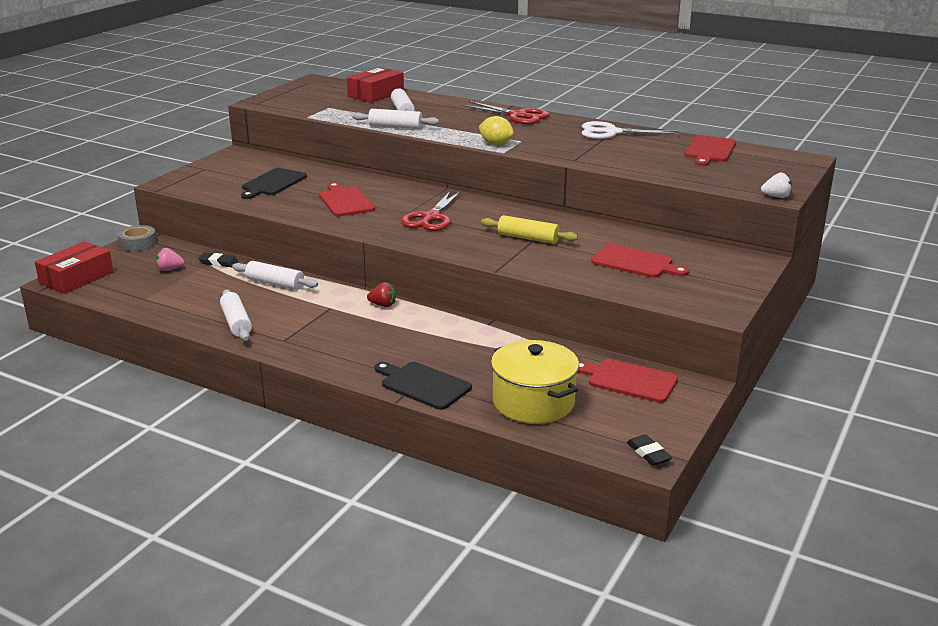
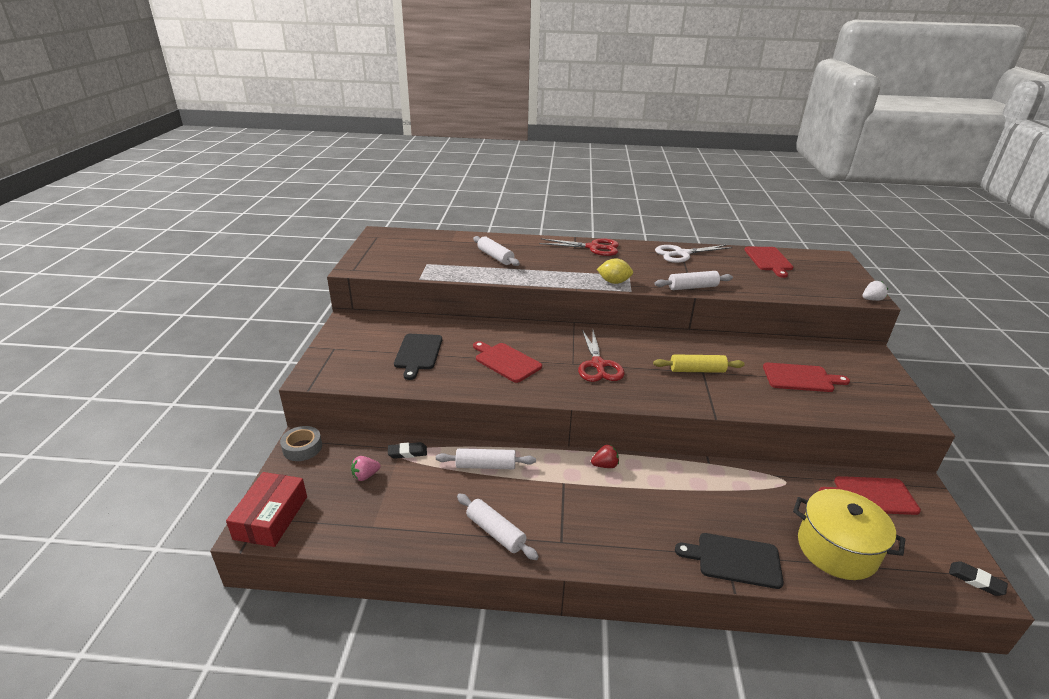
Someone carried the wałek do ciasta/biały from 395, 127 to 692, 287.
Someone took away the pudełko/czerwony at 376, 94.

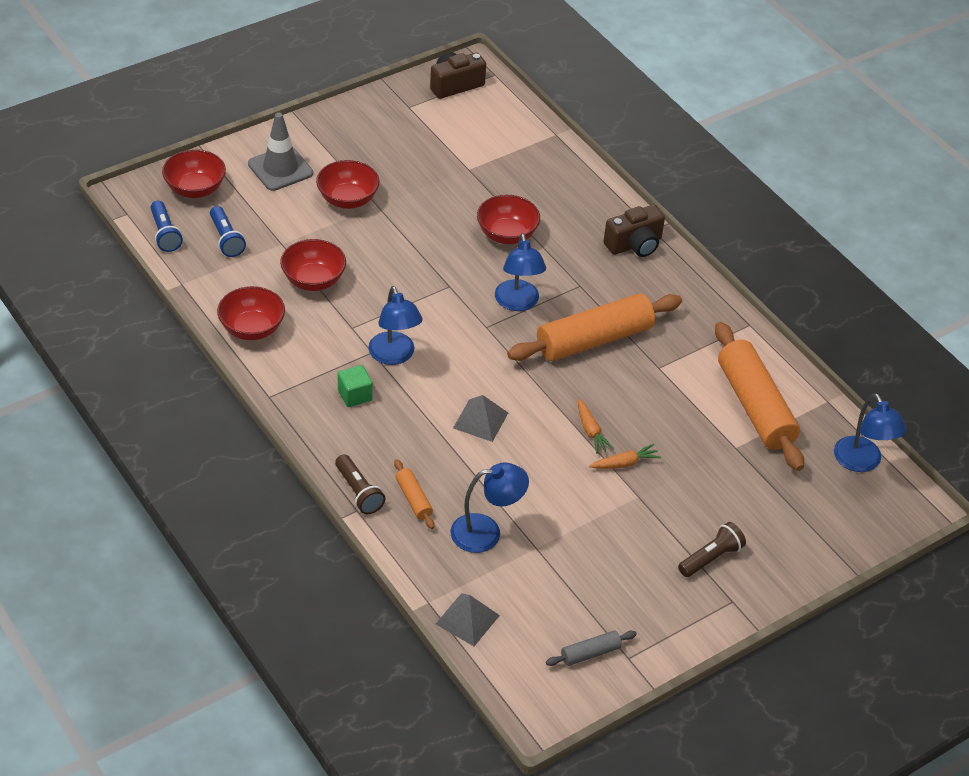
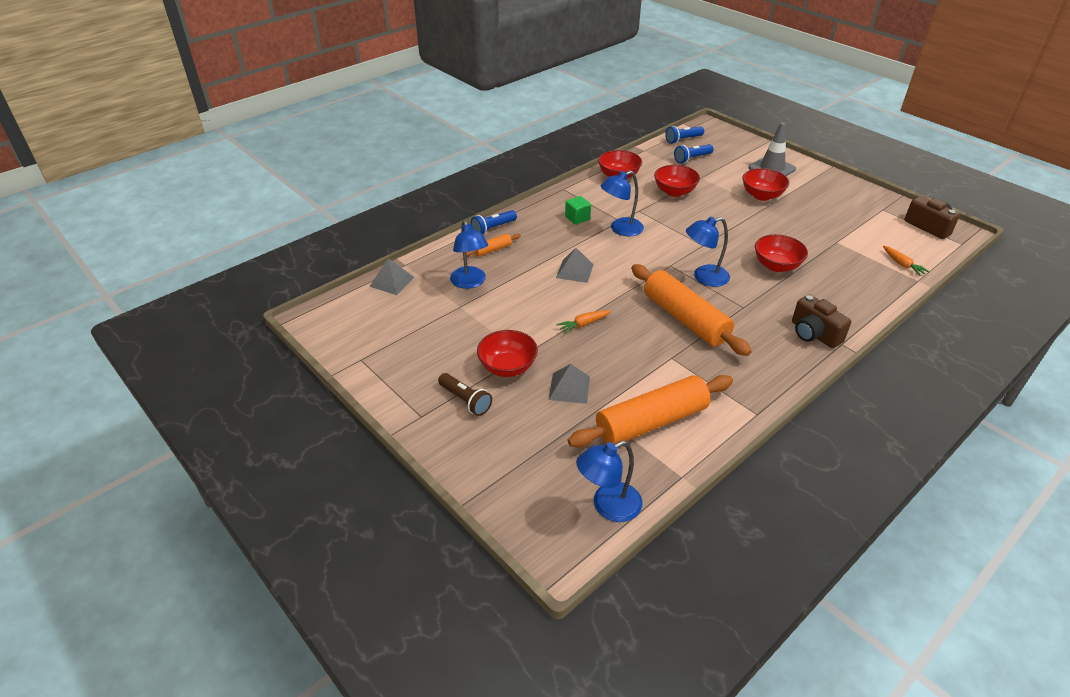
Someone repainted the latarka/brązowy at 358, 492, which became the latarka/niebieski at 493, 228.
Someone carried the miska/czerwony from 195, 189 to 507, 367.
Someone put down the piramida/szary at 569, 388.
Someone carried the marchewka/pomarańczowy from 625, 463 to 902, 265.
Someone took away the wałek do ciasta/szary at 590, 653.

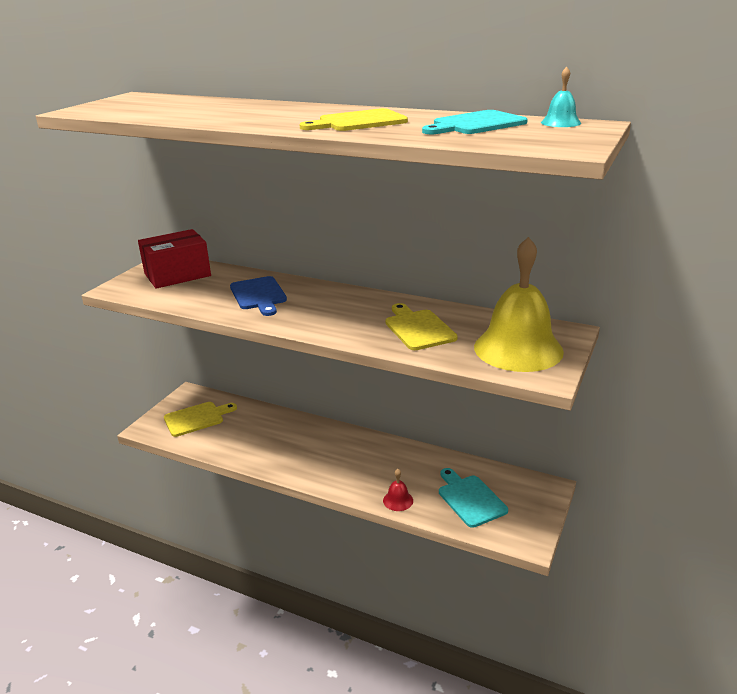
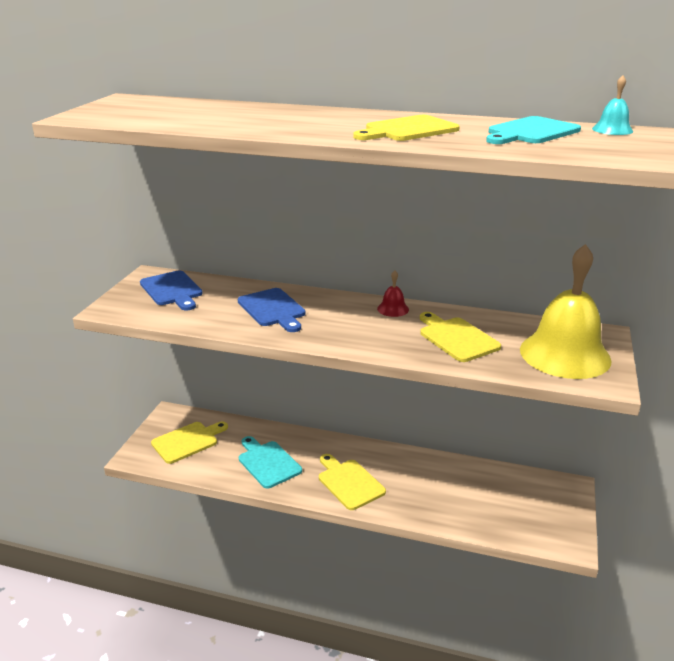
Someone swapped the pudełko/czerwony at 177, 275 for the deska do krojenia/niebieski at 172, 290.
Someone carried the deska do krojenia/turkusowy from 470, 499 to 268, 463.
Someone put down the deska do krojenia/żółty at 349, 482.
Someone carried the dzwonek/czerwony from 398, 500 to 393, 309.

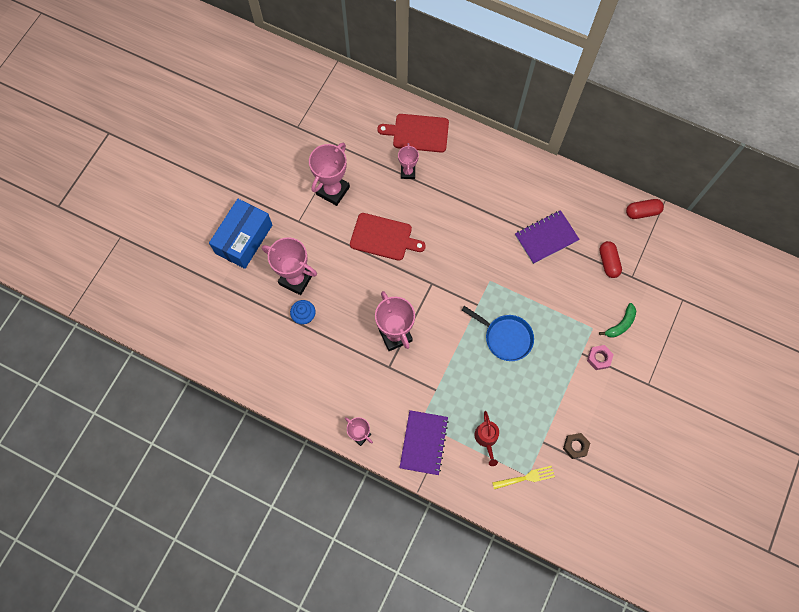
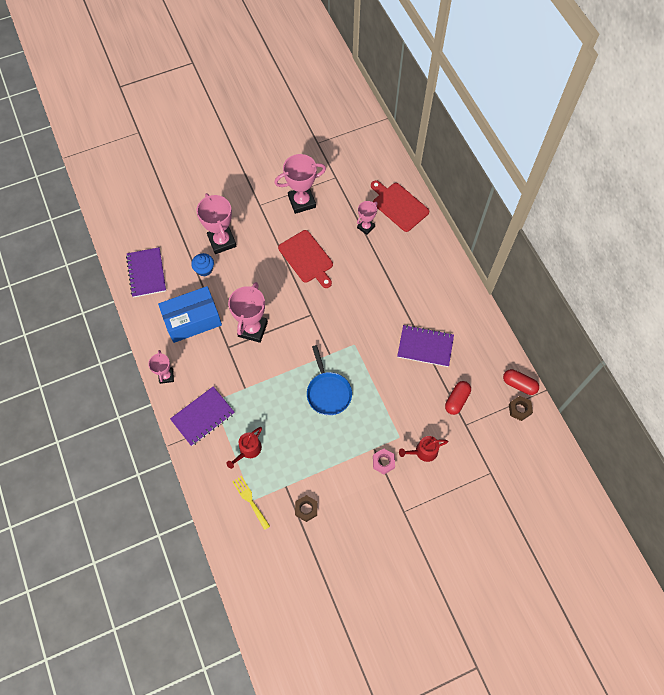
Someone put down the zeszyt/fioletowy at 146, 273.
Someone carried the pudełko/niebieski from 244, 239 to 192, 320.
Someone rotated the widelec/żółty at 526, 477 by 150 degrees counterclockwise.
Someone swapped the banan/zielony at 620, 324 for the konewka/czerwony at 423, 451.
Someone put down the nakrętka/brązowy at 519, 409.

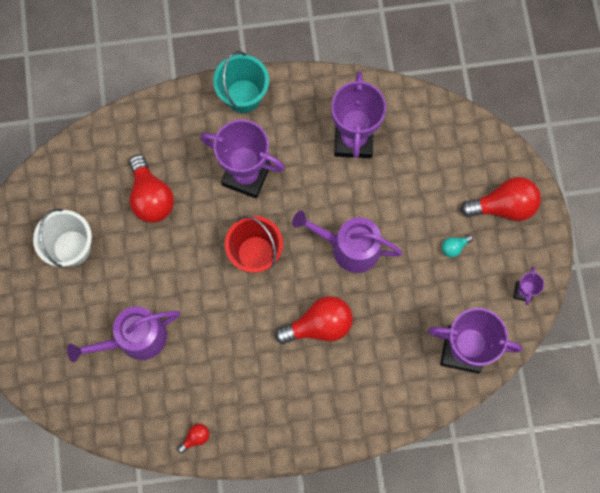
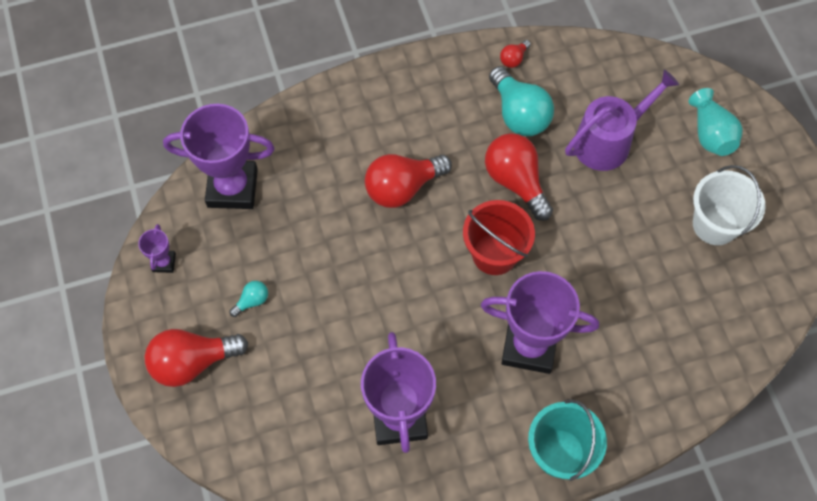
Someone carried the żarówka/czerwony from 151, 197 to 516, 181.
Someone put down the żarówka/turkusowy at 519, 114.
Someone put down the wazon/turkusowy at 710, 134.
Someone took away the konewka/fioletowy at 349, 247.

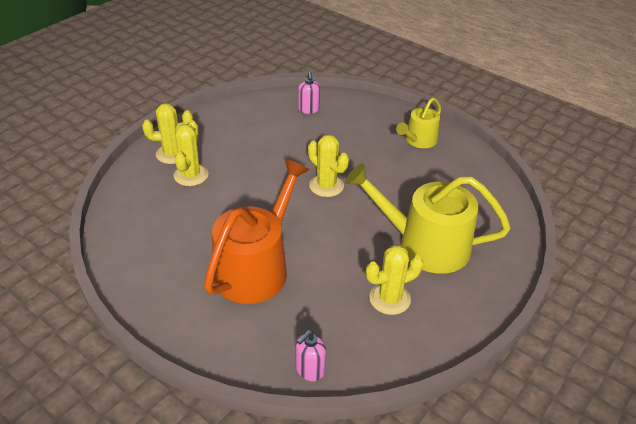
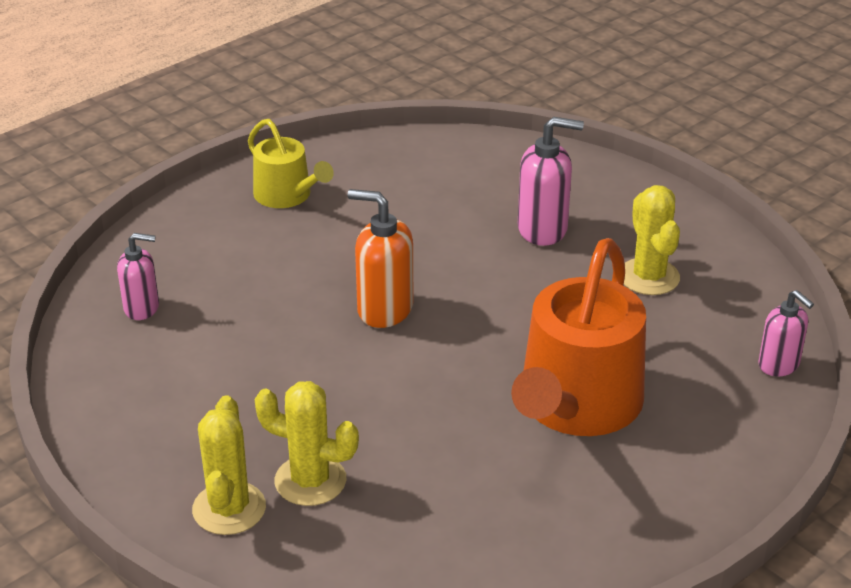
Someone swapped the kaktus/żółty at 326, 186 for the dozownik mydła/pomarańczowy at 384, 309.
Someone rotated the konewka/pomarańczowy at 255, 267 by 105 degrees counterclockwise.
Someone swapped the konewka/żółty at 425, 245 for the dozownik mydła/różowy at 543, 229.

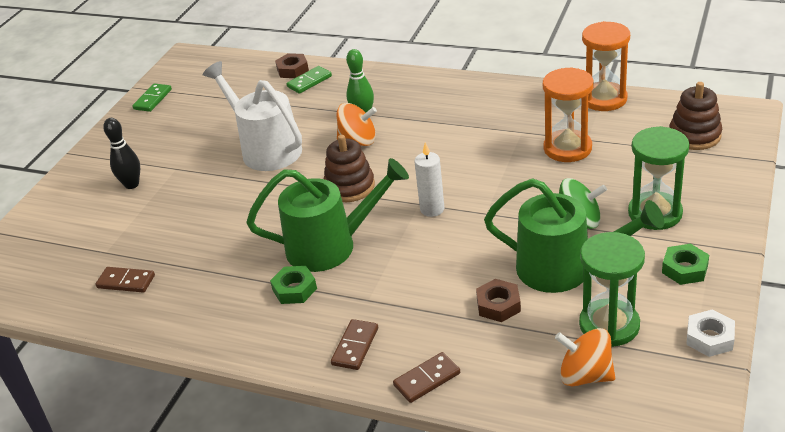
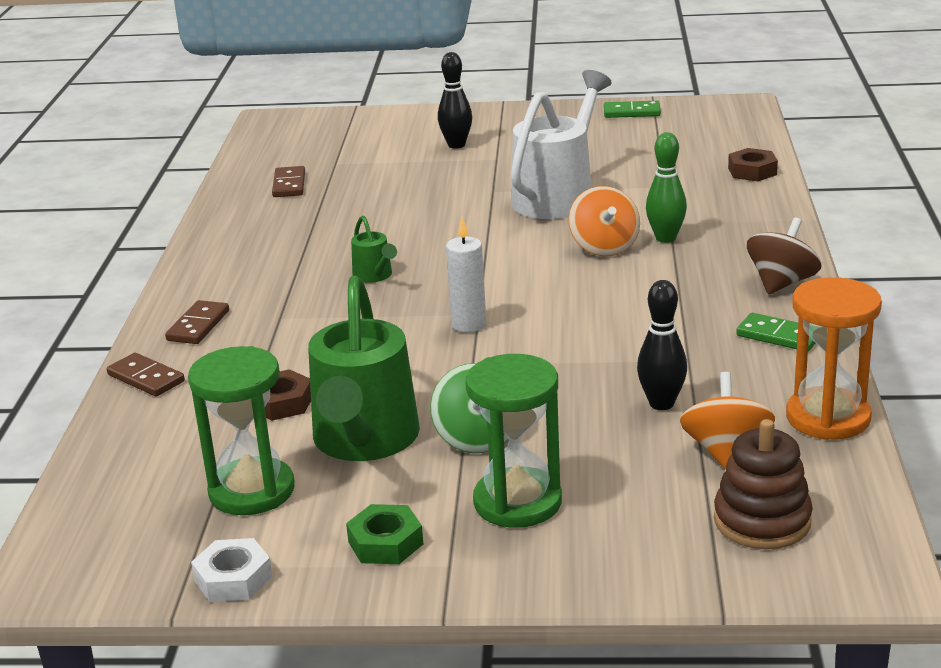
Someone rotated the kostka domina/brązowy at 355, 346 by 75 degrees counterclockwise.
Someone scaled the konewka/zielony at 331, 246 by 0.45.
Someone swapped the klepsydra/pomarańczowy at 567, 148 for the kręgiel/czarny at 661, 404.
Someone carried the bączek/pomarańczowy from 585, 375 to 726, 452.
Someone carried the kostka domina/zielony from 309, 81 to 778, 336.
Someone put down the bączek/brązowy at 781, 283.
Someone took away the nakrętka/zielony at 294, 289.
Someone took away the zabawka nakładanka/brązowy at 349, 187.

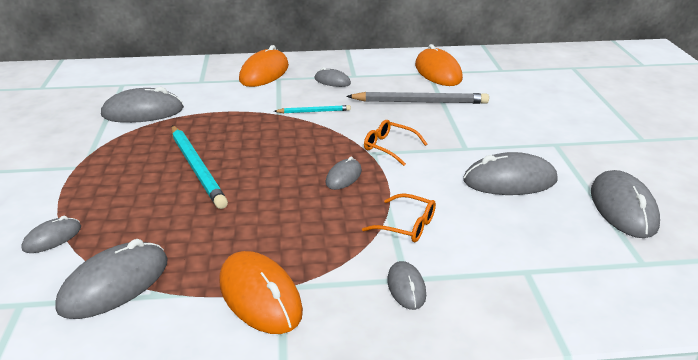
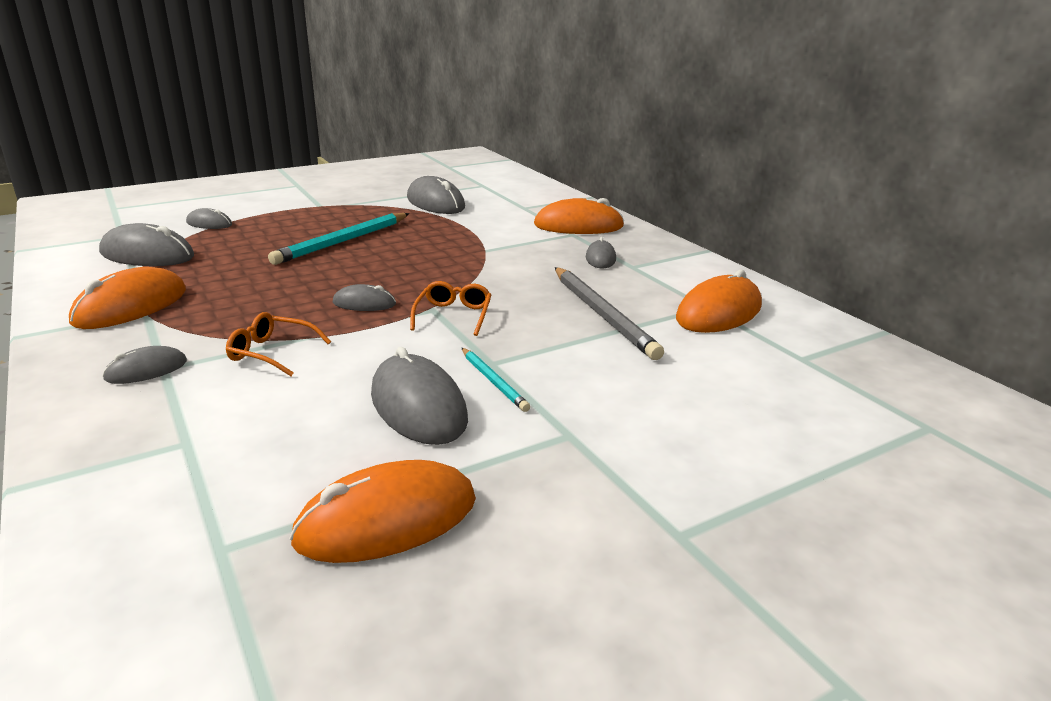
Someone rotated the okulary/pomarańczowy at 407, 226 by 105 degrees clockwise.
Someone repainted the myszka/szary at 623, 208, which became the myszka/pomarańczowy at 387, 520.
Someone carried the ołówek/turkusowy from 314, 111 to 493, 381.

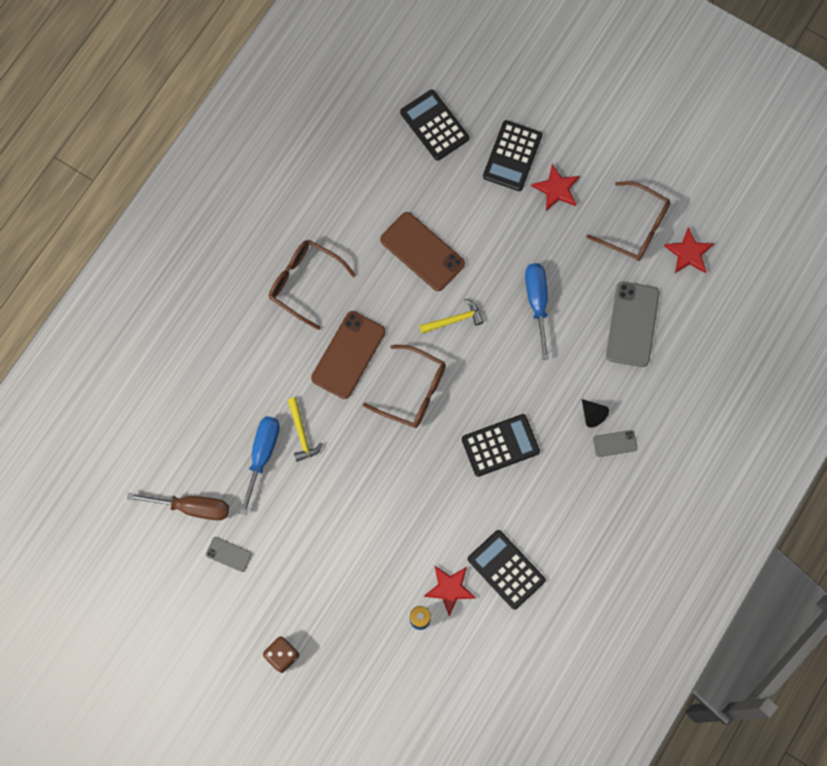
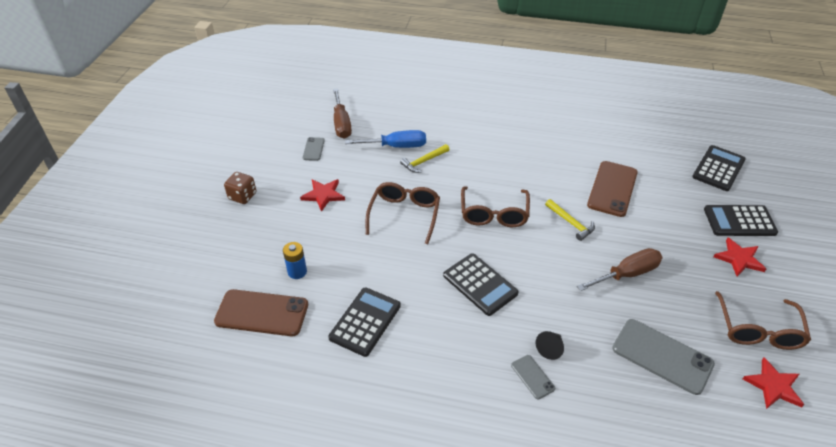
Someone carried the telefon/brązowy from 348, 355 to 262, 313.
Someone carried the gwiazda/czerwony from 449, 588 to 323, 195.
Someone carried the okulary/brązowy from 304, 282 to 404, 214.
Someone repainted the śrubokręt/niebieski at 537, 302, which became the śrubokręt/brązowy at 627, 274.
Someone rotated the telefon/szary at 632, 324 by 45 degrees clockwise.

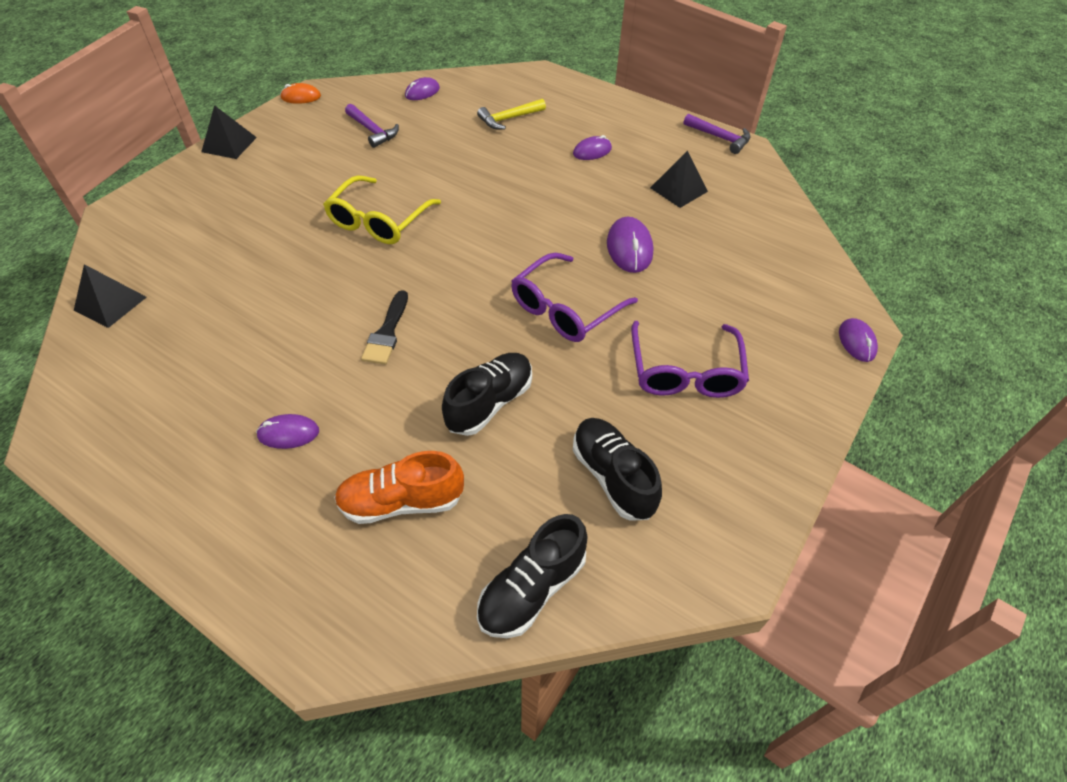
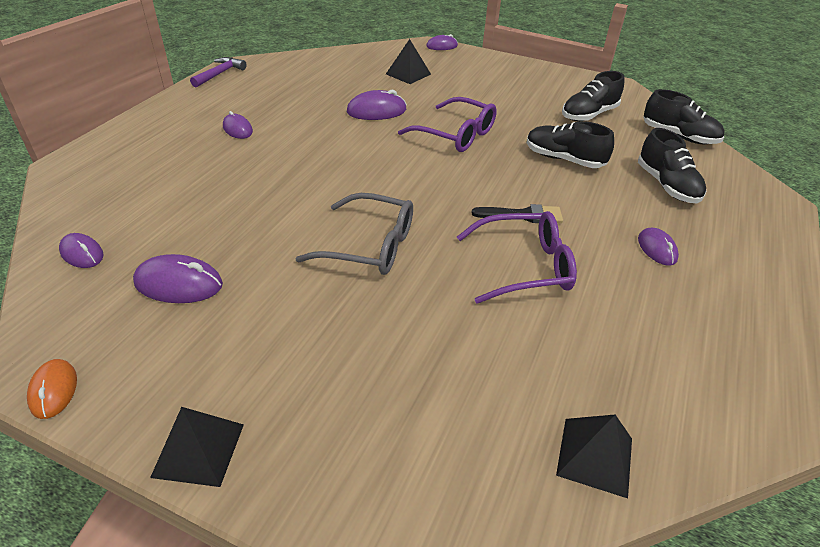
Someone swapped the młotek/fioletowy at 372, 131 for the myszka/fioletowy at 179, 284.
Someone repainted the okulary/żółty at 379, 221, which became the okulary/szary at 369, 246.
Someone carried the piramida/czarny from 679, 189 to 408, 74.
Someone carried the okulary/fioletowy from 685, 371 to 524, 266.
Someone repainted the but/pomarańczowy at 402, 502, which became the but/czarny at 666, 185.
Someone took away the młotek/żółty at 509, 119.

